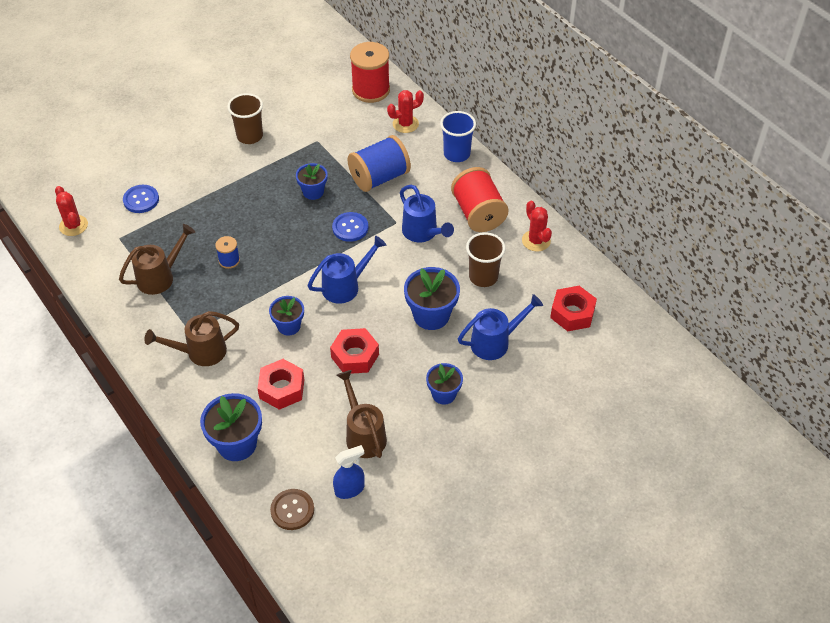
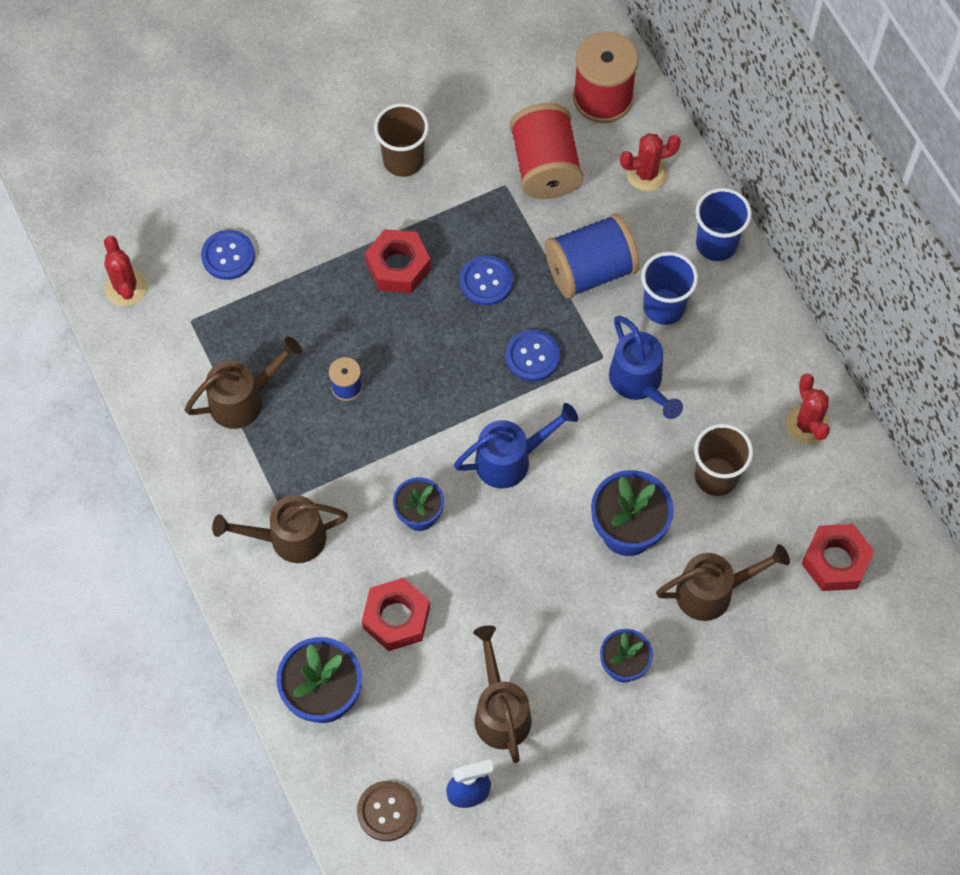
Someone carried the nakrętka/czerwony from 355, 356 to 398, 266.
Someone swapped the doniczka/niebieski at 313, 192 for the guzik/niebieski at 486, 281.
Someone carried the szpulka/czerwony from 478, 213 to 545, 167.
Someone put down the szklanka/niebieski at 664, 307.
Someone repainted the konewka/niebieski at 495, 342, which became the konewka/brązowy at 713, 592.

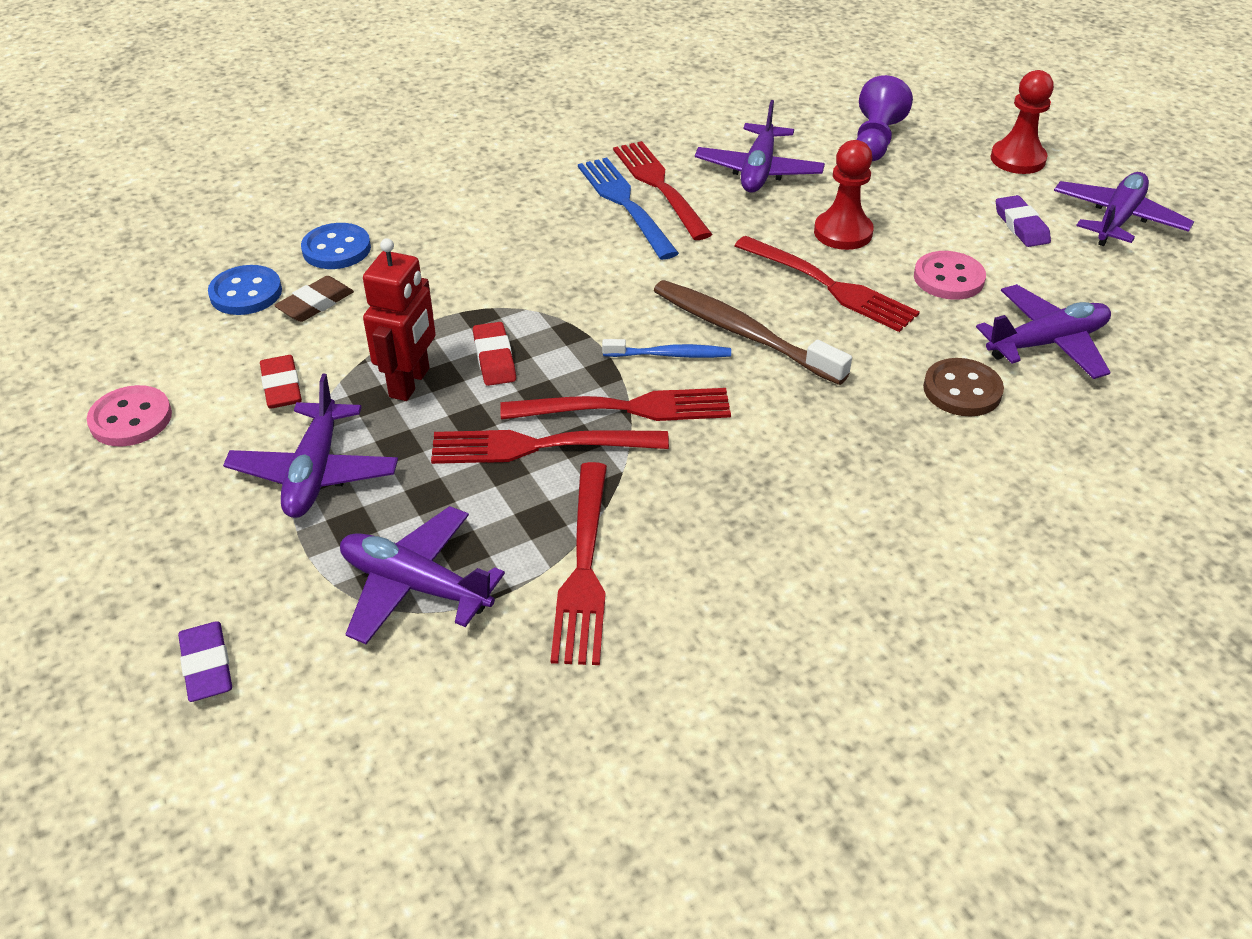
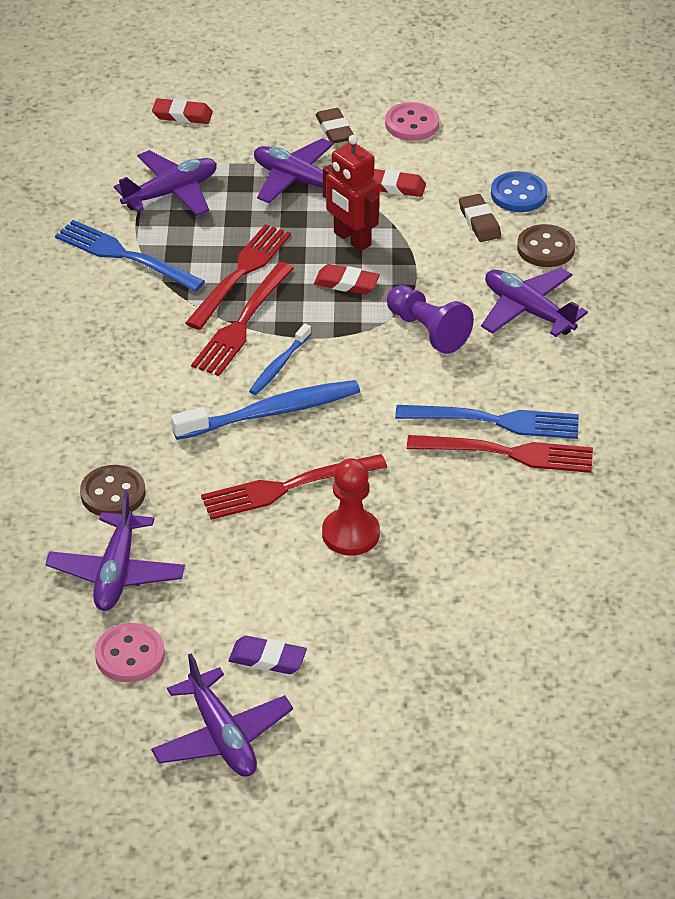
Someone repainted the widelec/czerwony at 584, 568, which became the widelec/niebieski at 124, 256.
Someone carried the guzik/różowy from 948, 278 to 130, 655.
Someone repainted the gumka do mazania/fioletowy at 207, 666, which became the gumka do mazania/czerwony at 182, 115.
Someone repainted the szczoteczka do zębów/brązowy at 742, 333, which became the szczoteczka do zębów/niebieski at 271, 412.
Someone put down the gumka do mazania/brązowy at 334, 129.
Someone carried the pionek/fioletowy from 876, 140 to 427, 330.
Someone carried the samolot/fioletowy from 758, 171 to 528, 311.
Someone repainted the guzik/niebieski at 336, 249, which became the guzik/brązowy at 545, 248.
Someone took away the pionek/czerwony at 1017, 159.

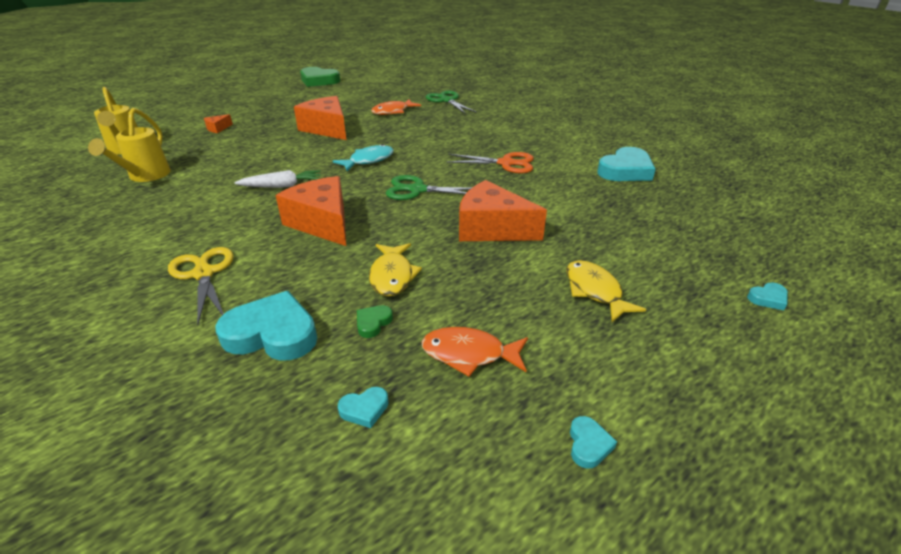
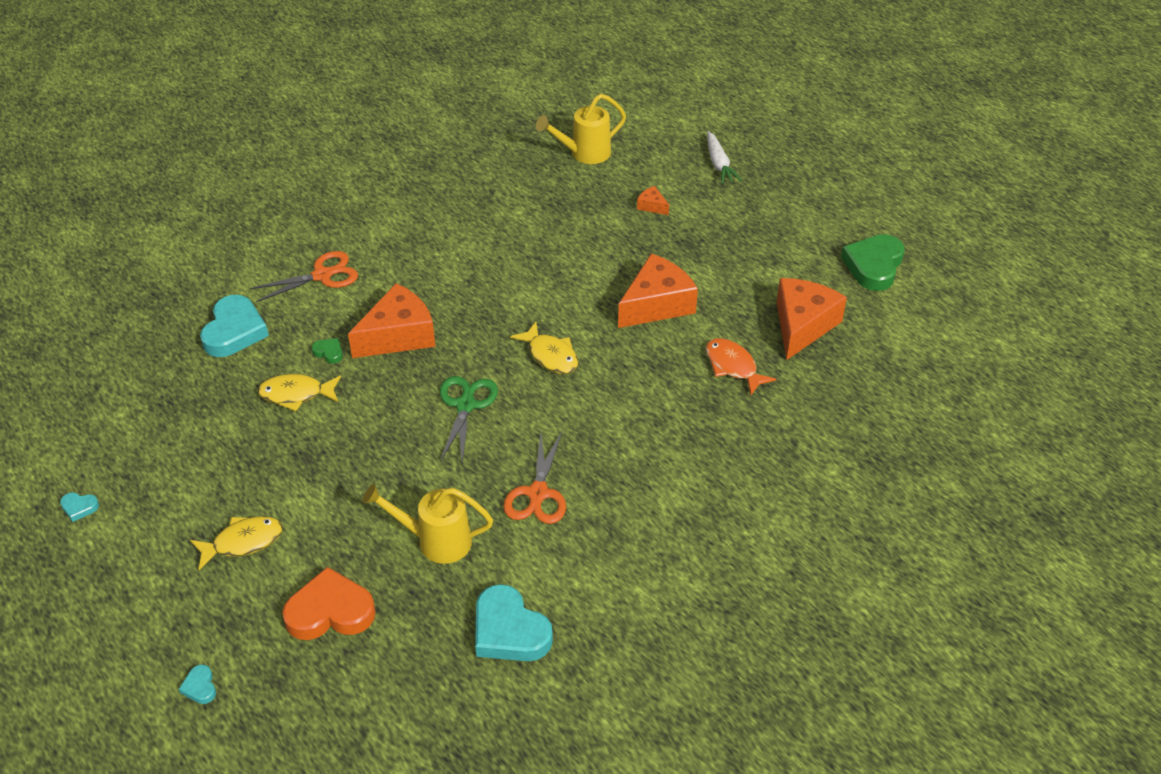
Someone repainted the nożyczki/żółty at 203, 274, which became the nożyczki/pomarańczowy at 322, 275.
Someone put down the serce/pomarańczowy at 330, 611.
Someone carried the serce/zielony from 373, 323 to 329, 352.
Someone carried the konewka/żółty from 146, 176 to 436, 541.
Someone repainted the ryba/turkusowy at 368, 160, which became the ryba/żółty at 550, 355.
Someone carried the marchewka/biały from 282, 186 to 719, 164.
Someone carried the ser/pomarańczowy from 492, 228 to 802, 325.
Someone took away the serce/turkusowy at 364, 409.
Someone took away the ryba/pomarańczowy at 469, 354.
Someone took away the nożyczki/zielony at 447, 100.

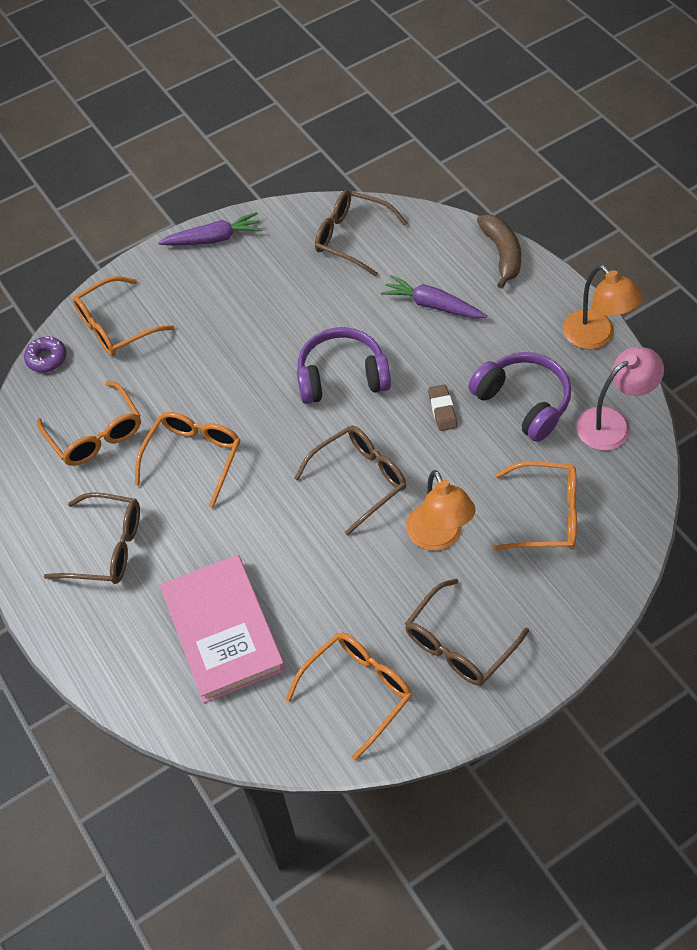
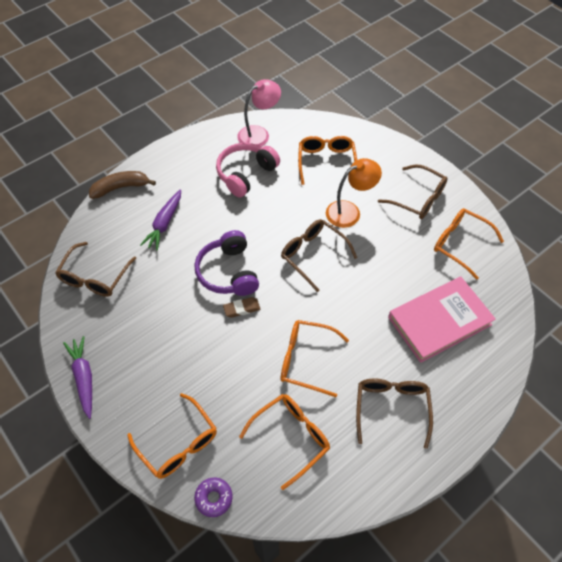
Someone repainted the słuchawki/fioletowy at 523, 402, which became the słuchawki/różowy at 245, 174.
Someone carried the gumka do mazania/brązowy from 442, 410 to 242, 309.
Someone rotated the lampka/różowy at 612, 423 by 90 degrees clockwise.
Someone took away the lampka/pomarańczowy at 596, 337.

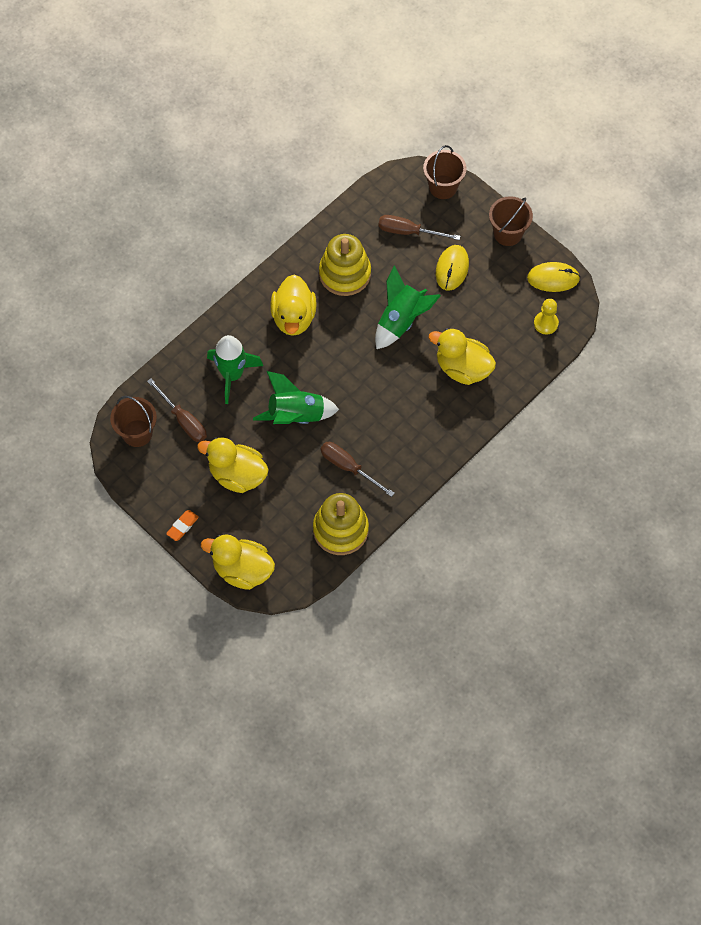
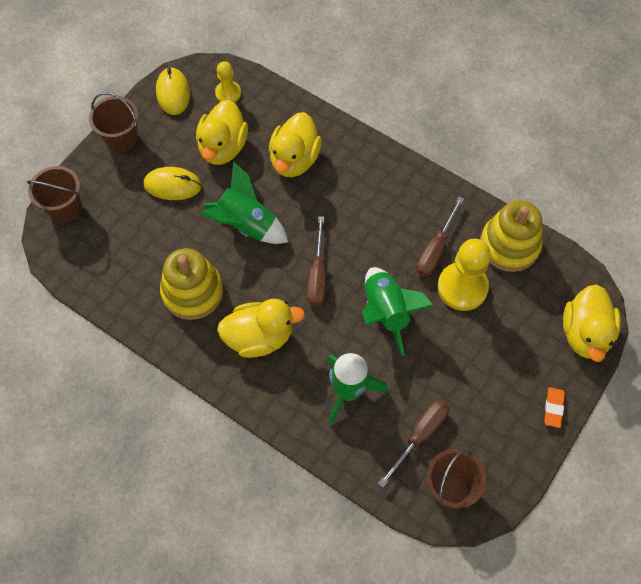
Someone carried the kaczka/żółty from 237, 475 to 223, 147.
Someone carried the śrubokręt/brązowy from 408, 232 to 317, 275.
Someone put down the pionek/żółty at 462, 287.
Someone rotated the gumka do mazania/pomarańczowy at 182, 526 by 75 degrees clockwise.

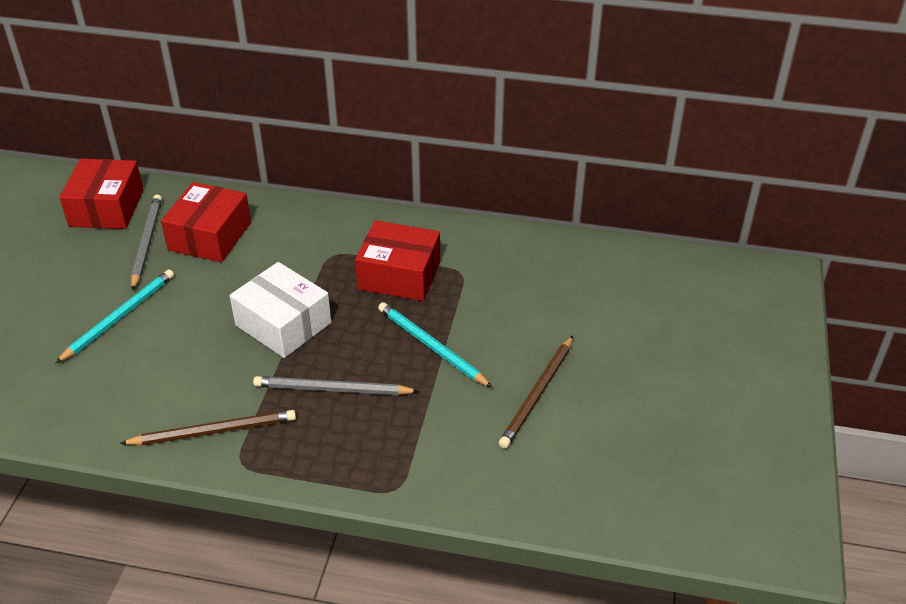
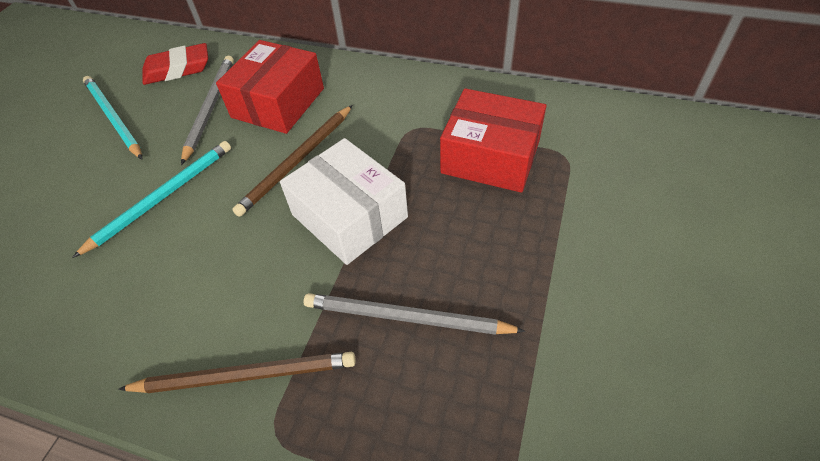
Someone carried the ołówek/turkusowy from 431, 346 to 113, 118.
Someone swapped the pudełko/czerwony at 107, 208 for the gumka do mazania/czerwony at 177, 69.
Someone carried the ołówek/brązowy from 537, 394 to 297, 161.

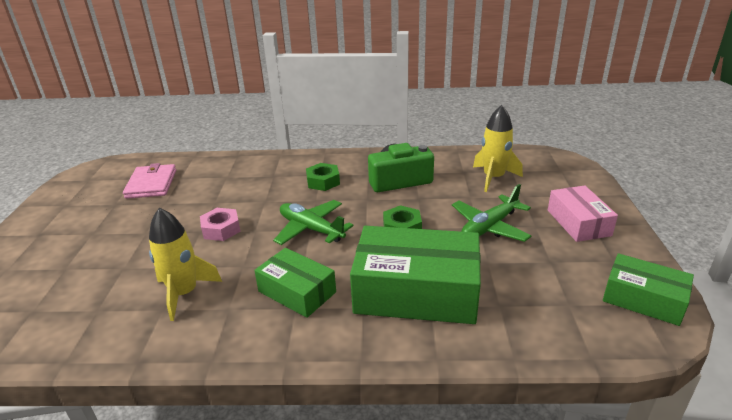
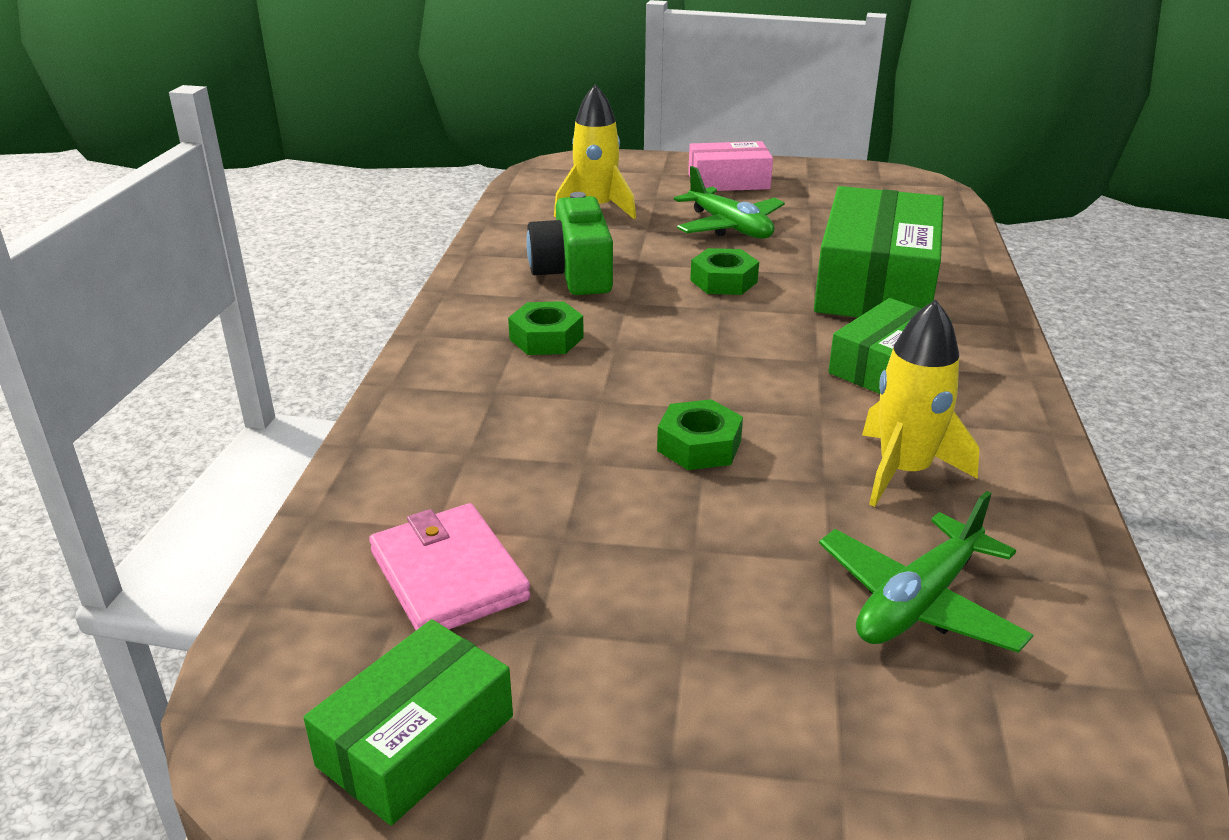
Someone carried the pudełko/zielony from 643, 299 to 416, 740.
Someone rotated the portfel/różowy at 151, 184 by 60 degrees clockwise.
Someone repainted the nakrętka/różowy at 221, 229, which became the nakrętka/zielony at 699, 446.
Someone carried the samolot/zielony from 311, 229 to 918, 602.

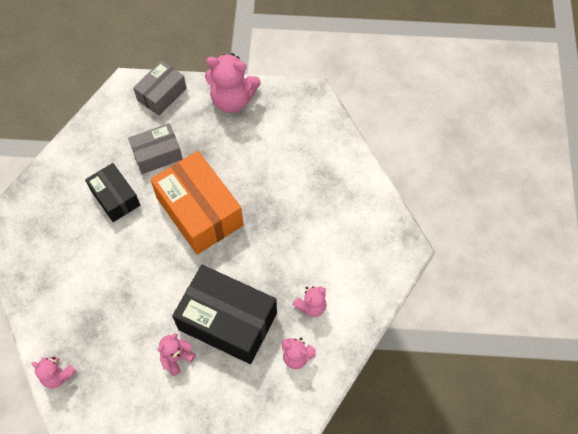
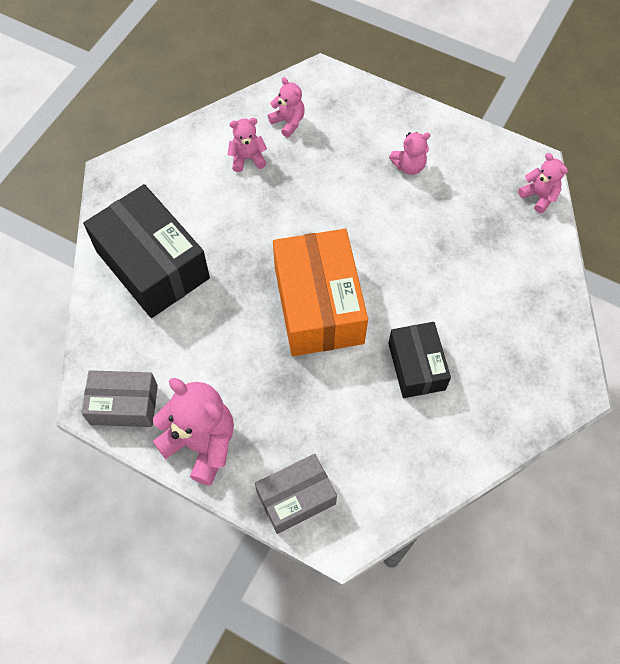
Someone carried the pudełko/szary from 157, 154 to 124, 404.
Someone carried the pudełko/czarny from 227, 321 to 152, 264.

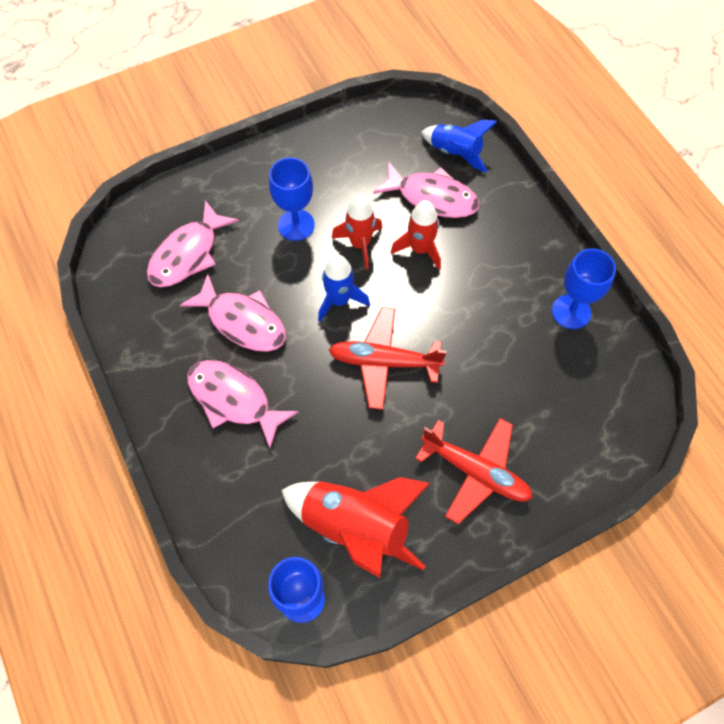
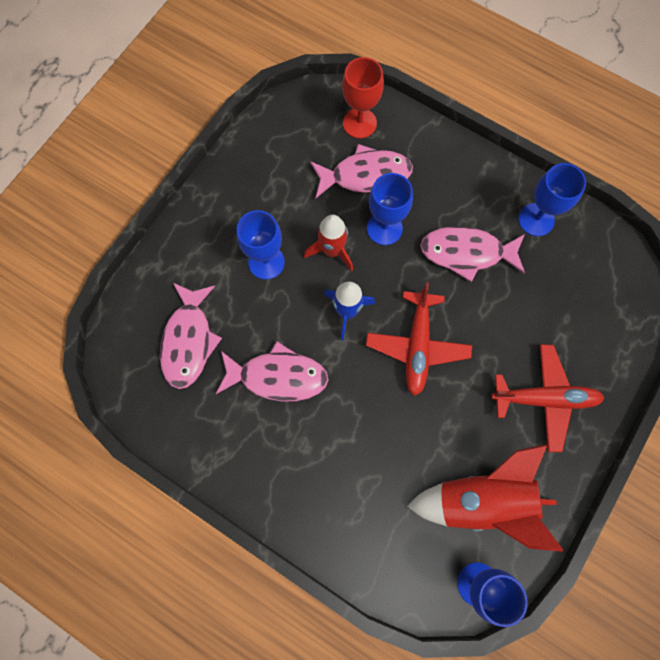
Someone swapped the rakieta/niebieski at 455, 153 for the kielich/czerwony at 359, 123.
Someone rotated the samolot/czerwony at 384, 362 by 60 degrees counterclockwise.
Someone swapped the rakieta/czerwony at 420, 249 for the kielich/niebieski at 384, 228.
Someone carried the ryba/różowy from 234, 400 to 466, 253.

